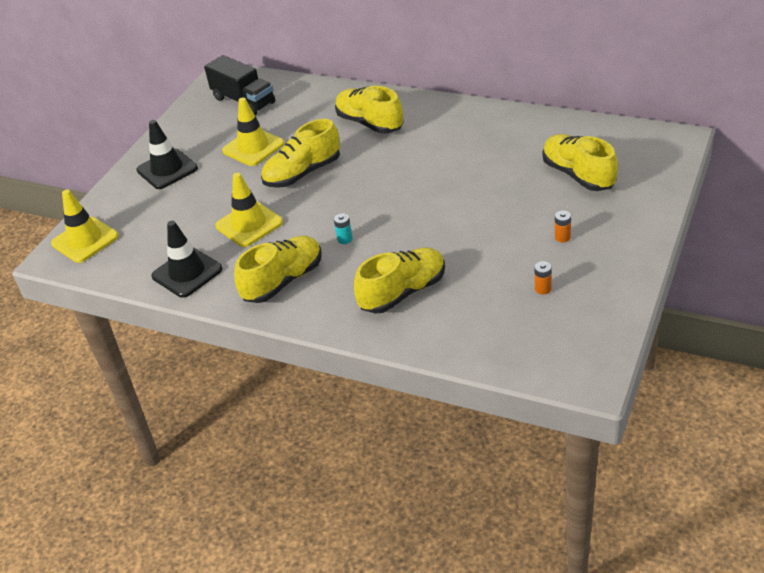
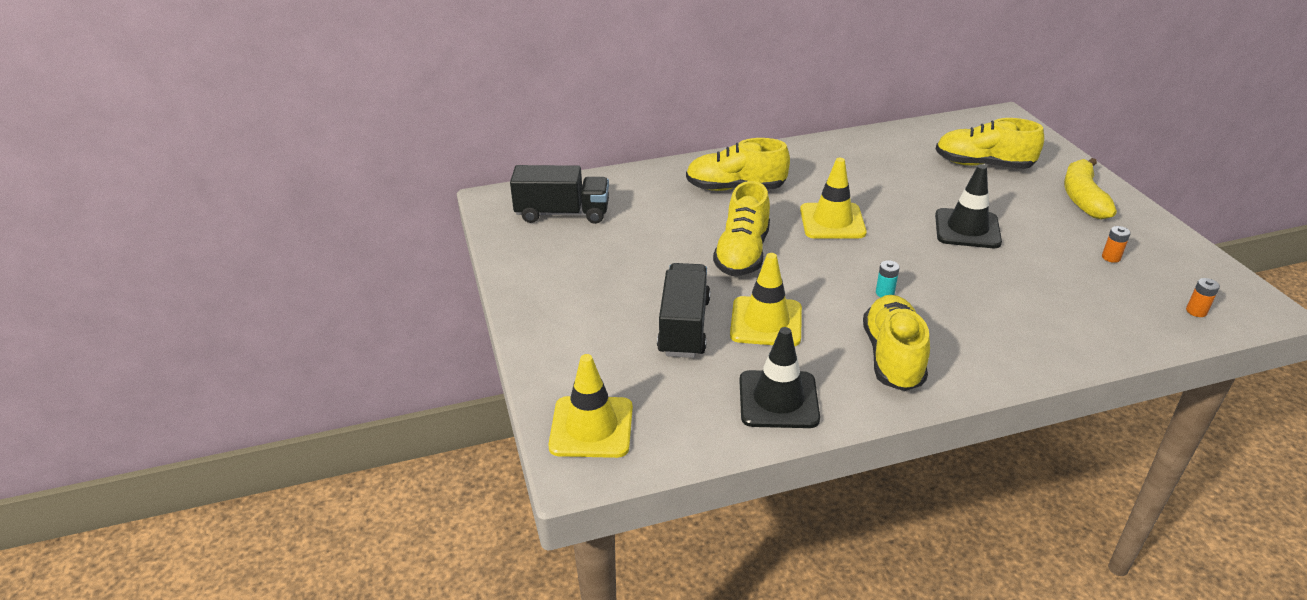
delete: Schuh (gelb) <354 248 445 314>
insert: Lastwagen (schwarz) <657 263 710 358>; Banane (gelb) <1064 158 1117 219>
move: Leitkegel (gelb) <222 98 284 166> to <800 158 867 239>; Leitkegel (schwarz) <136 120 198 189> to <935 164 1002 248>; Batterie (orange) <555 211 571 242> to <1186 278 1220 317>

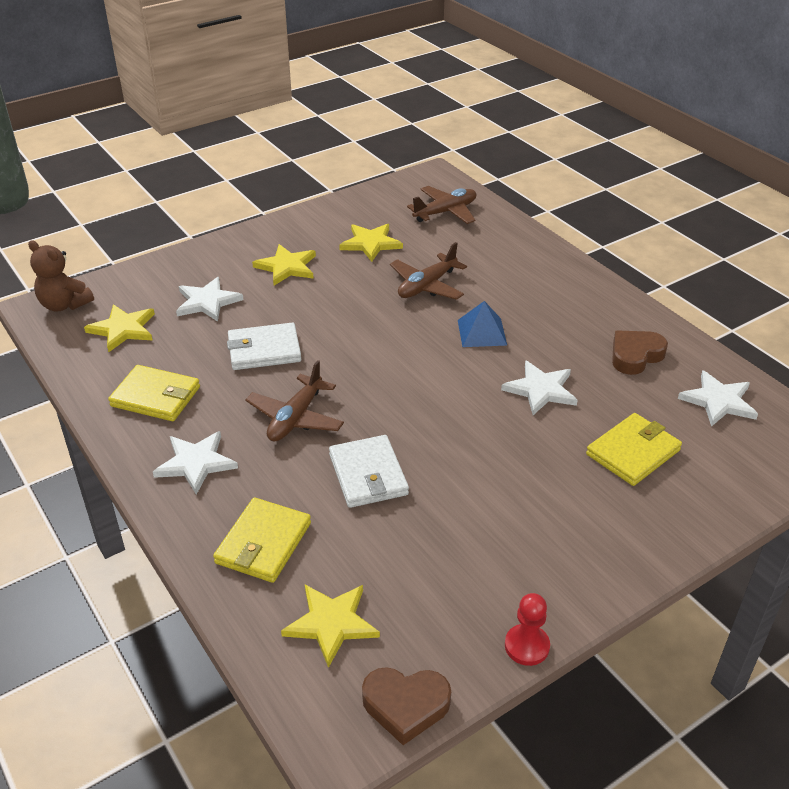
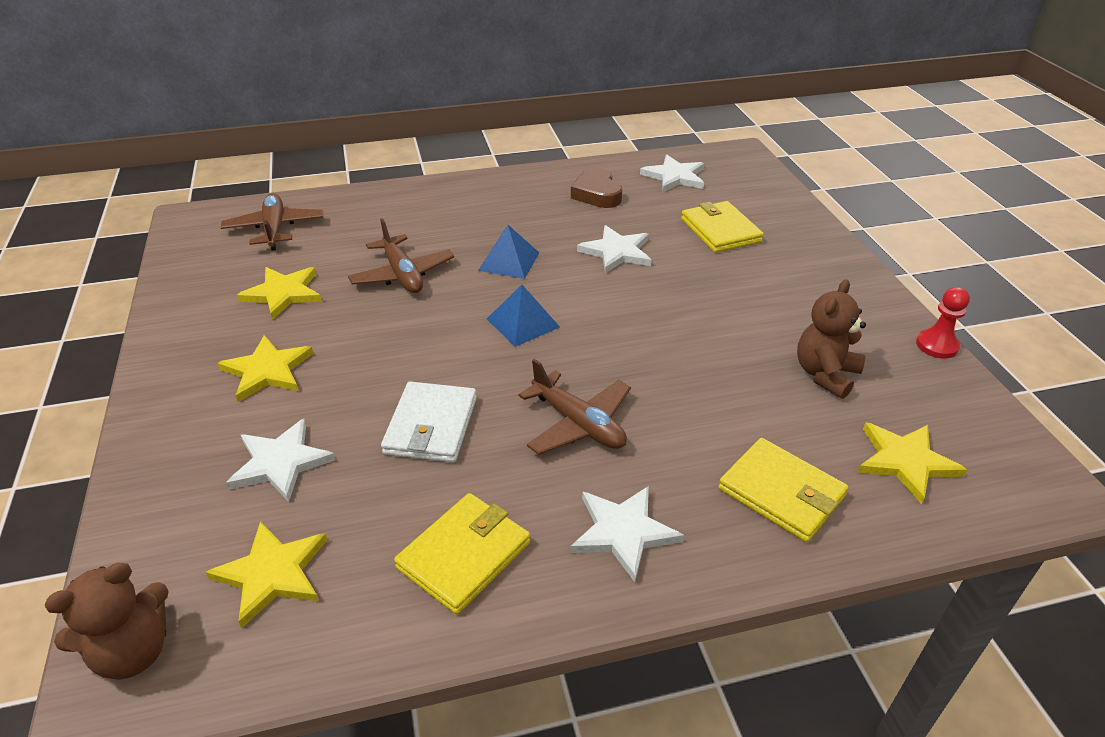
delete: Geldbörse (weiß) <329 435 409 508>; Herz (braun) <362 667 451 745>
insert: Pyramide (blau) <487 285 560 347>; Teddybär (braun) <797 279 866 399>

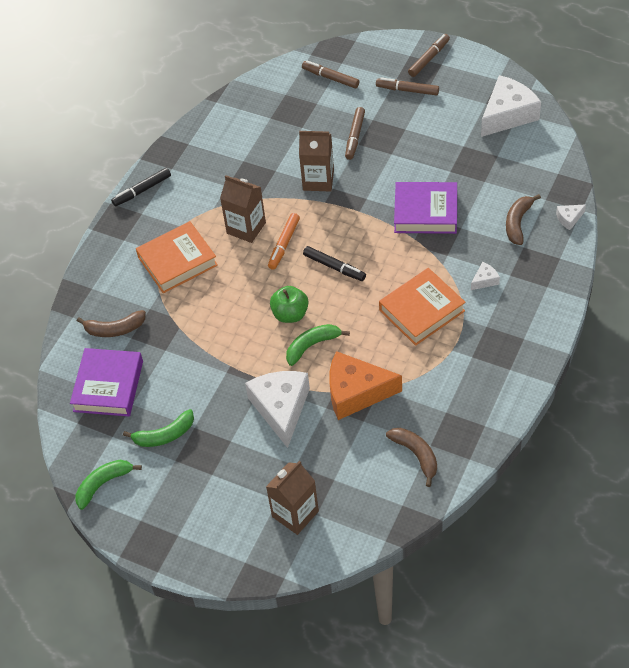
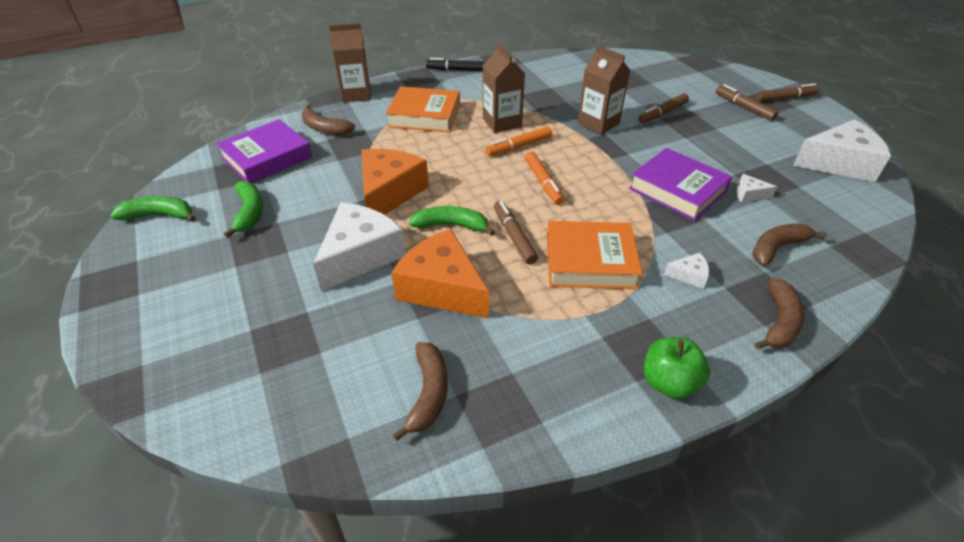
insert: Käse (orange) <361 149 429 215>; Banane (braun) <755 278 805 349>
move: Getränkekarton (braun) <266 461 319 535> to <329 23 371 102>; Filzstift (braun) <302 60 360 88> to <494 201 538 265>; Apfel (grün) <270 286 309 323> to <644 337 710 399>; Käse (weiß) <556 204 586 230> to <736 174 777 203>
recolor: Filzstift (schwarz) <303 246 366 281> to Filzstift (orange) <525 152 564 205>
rotate: Banane (grün) <123 409 194 447> = <224 181 263 238> 120 degrees counterclockwise

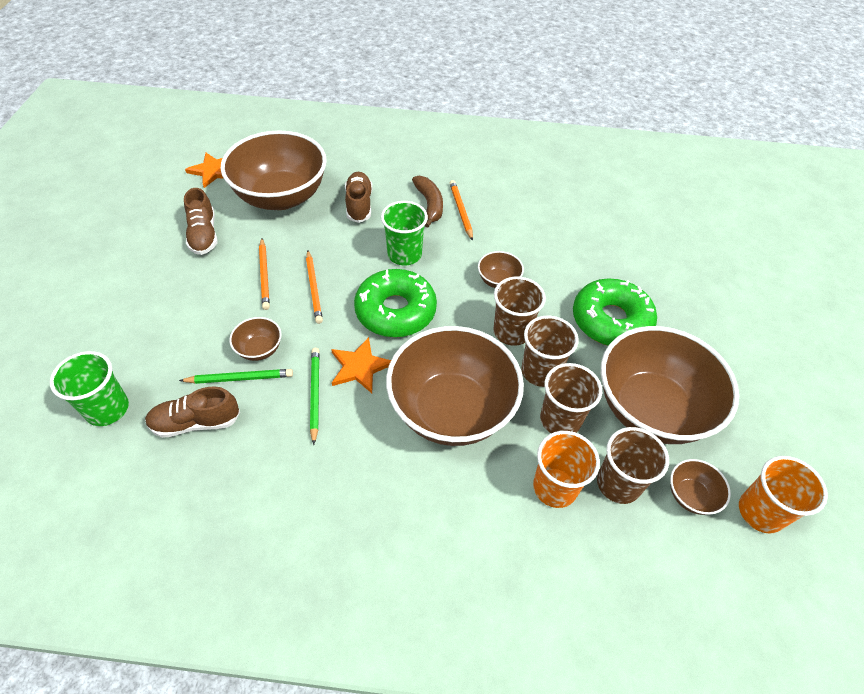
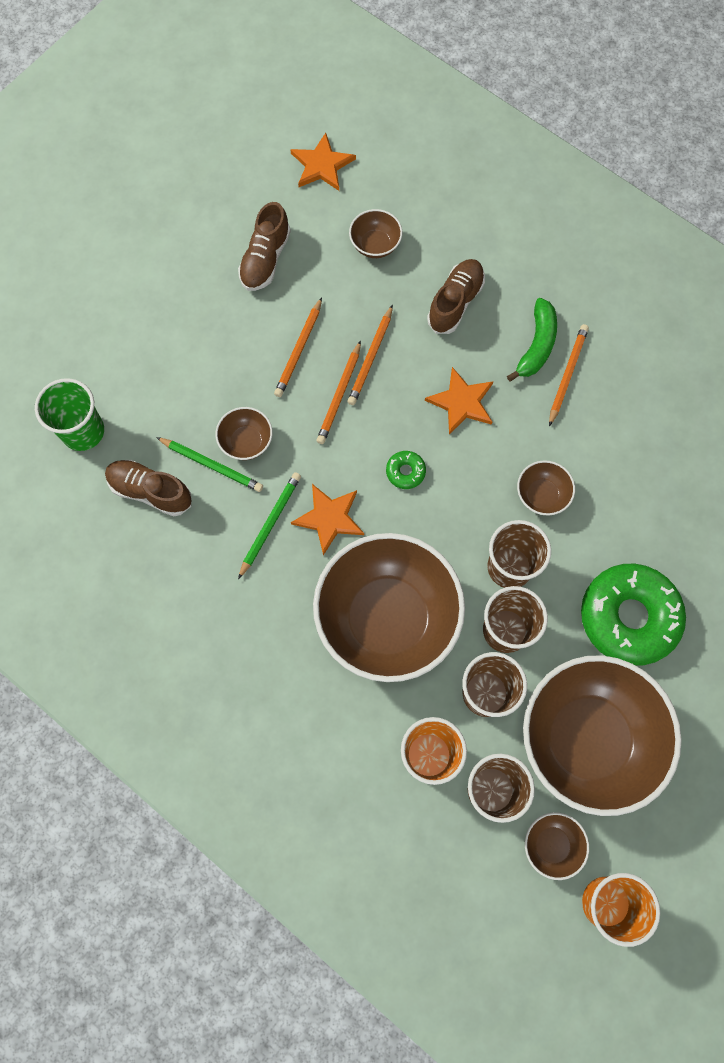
insert: Bleistift (orange) <347 305 393 405>
replace: Becher (grün) <381 201 428 265> to Stern (orange) <425 367 494 435>
recolor: Banane (braun) <412 176 443 228> to Banane (grün) <507 298 557 381>
resize: Schüssel (braun) <220 130 327 210> = <349 209 402 258> x0.41; Donut (grün) <354 269 437 337> = <386 451 426 489> x0.41

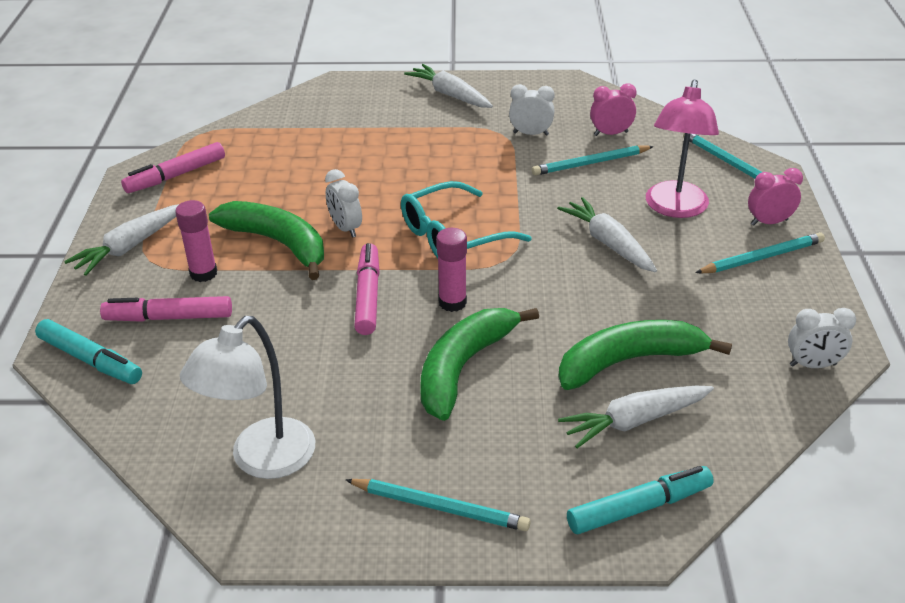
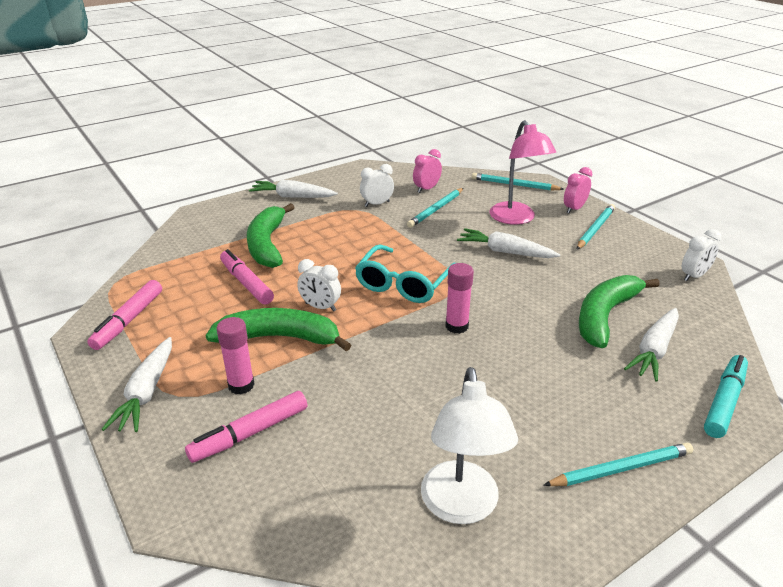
delete: Filzstift (türkis) <35 319 142 384>
move: Filzstift (rosa) <354 243 380 335> to <220 249 274 305>; Banane (grün) <420 308 539 421> to <247 203 295 268>

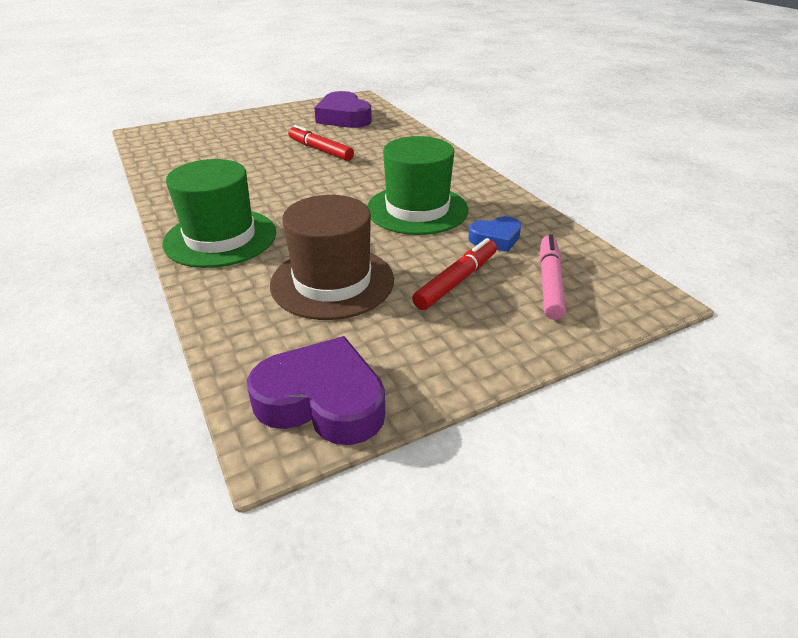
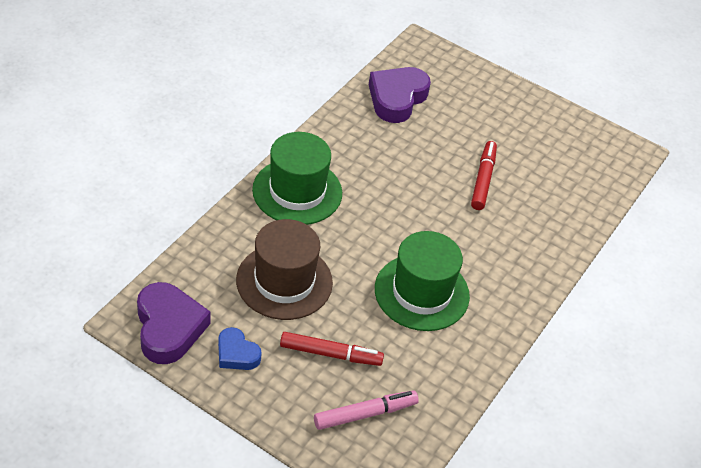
move: Herz (blau) <468 216 521 252> to <218 327 262 370>; Herz (lila) <314 91 372 128> to <369 67 431 123>

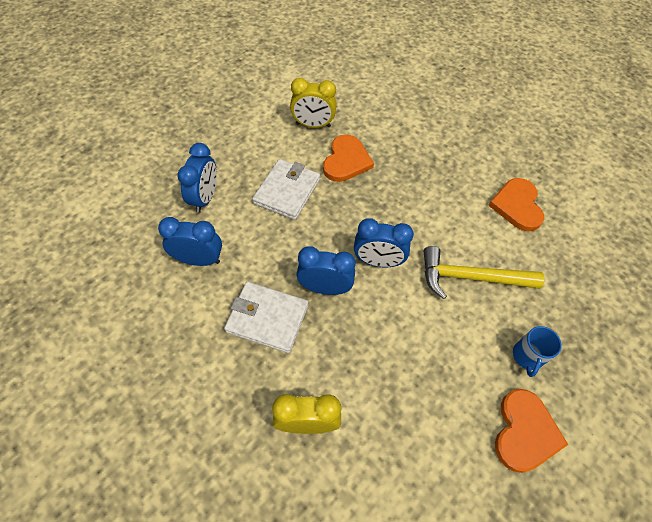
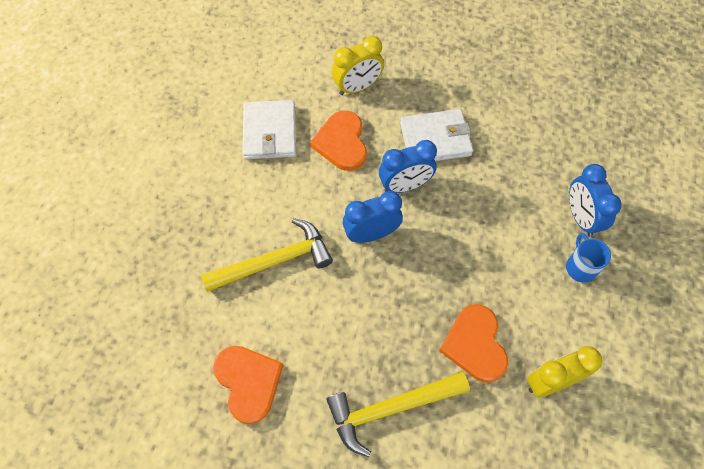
delete: Wecker (blau) <158 217 222 266>
insert: Hammer (gelb) <326 372 470 457>
move: Geldbörse (weiß) <252 159 320 220> to <243 100 296 159>; Herz (orange) <495 389 568 473> to <310 111 367 171>; Tasse (blau) <513 326 562 377> to <566 233 611 283>

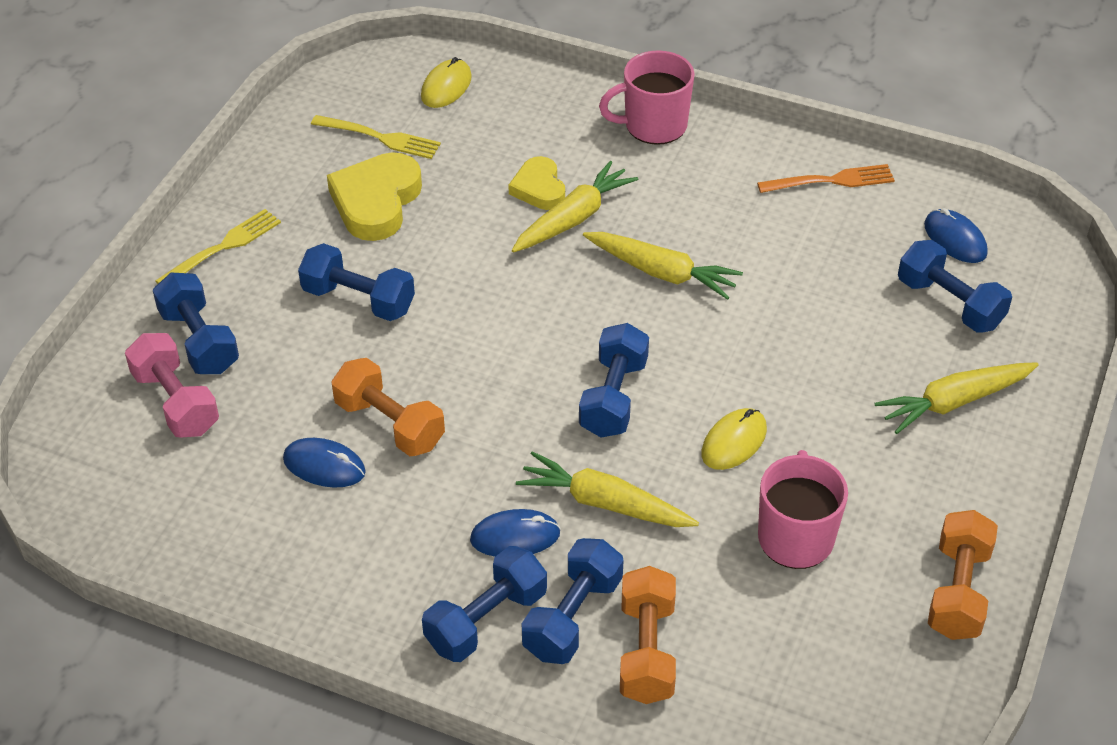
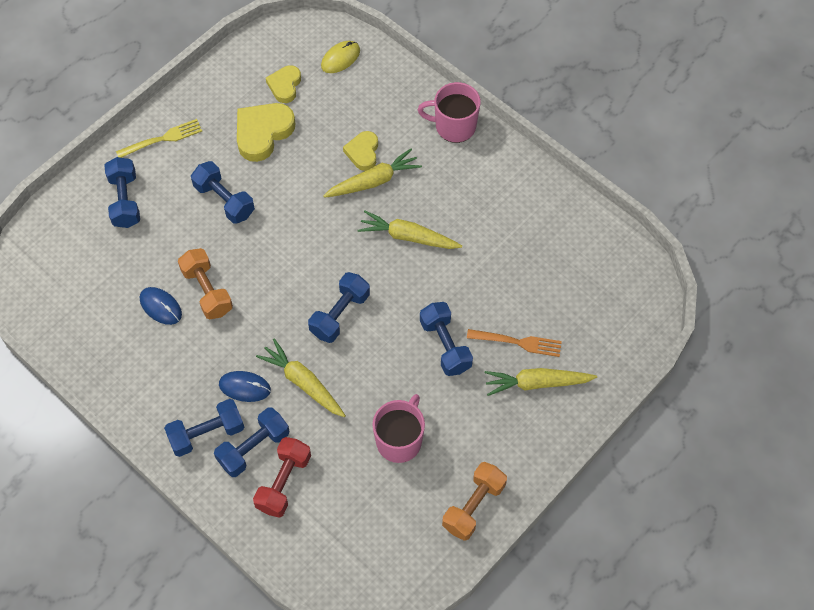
delete: Hantel (rosa) <125 333 219 438>; Computermaus (gelb) <701 408 767 470>; Computermaus (blau) <924 208 988 263>
move: Hantel (blau) <898 240 1012 333> to <420 302 473 376>; Gabel (orange) <757 164 895 193> to <467 329 562 357>
replace: Gabel (gelb) <311 115 441 159> to Herz (gelb) <266 65 301 103>
recolor: Hantel (orange) <620 566 676 704> to Hantel (rot) <253 437 311 518>
rotate: Karotte (gelb) <583 232 743 300> = <358 210 462 249> 150 degrees clockwise

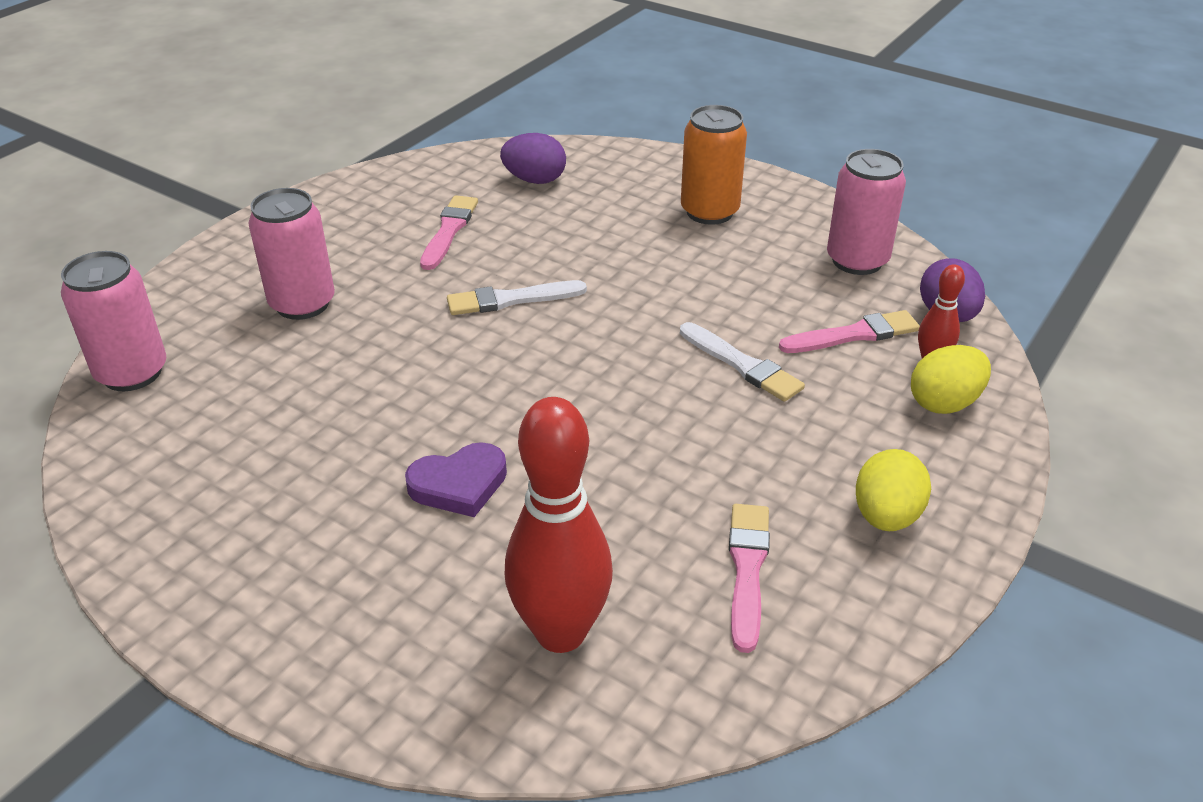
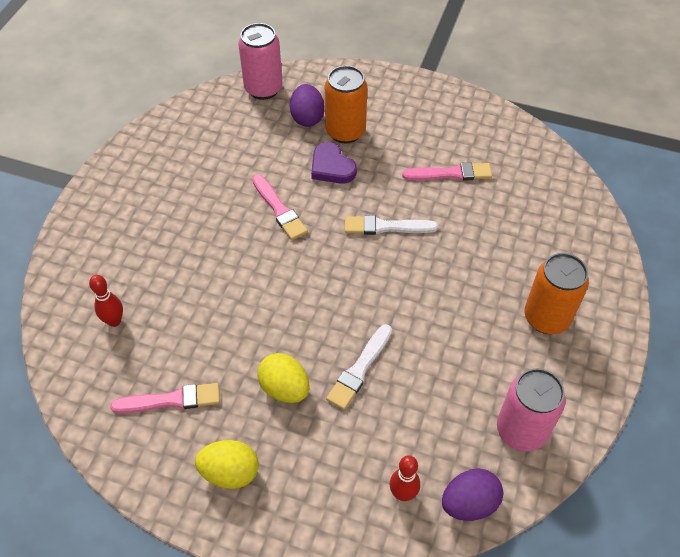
move: Pinsel (rosa) <779 310 920 353> to <252 174 308 240>; Ei (gelb) <911 345 991 414> to <257 353 309 403>; Ei (lila) <500 133 566 184> to <290 84 325 127>; Herz (lila) <405 442 507 517> to <311 142 357 184>
recolor: Dose (rosa) <248 188 335 320> to Dose (orange) <325 65 367 143>
rotate: Pinsel (weiß) <447 280 587 315> = <345 215 438 235> 60 degrees counterclockwise
resize: Bowlingkegel (rot) <505 397 613 653> = <89 275 123 327> x0.49

